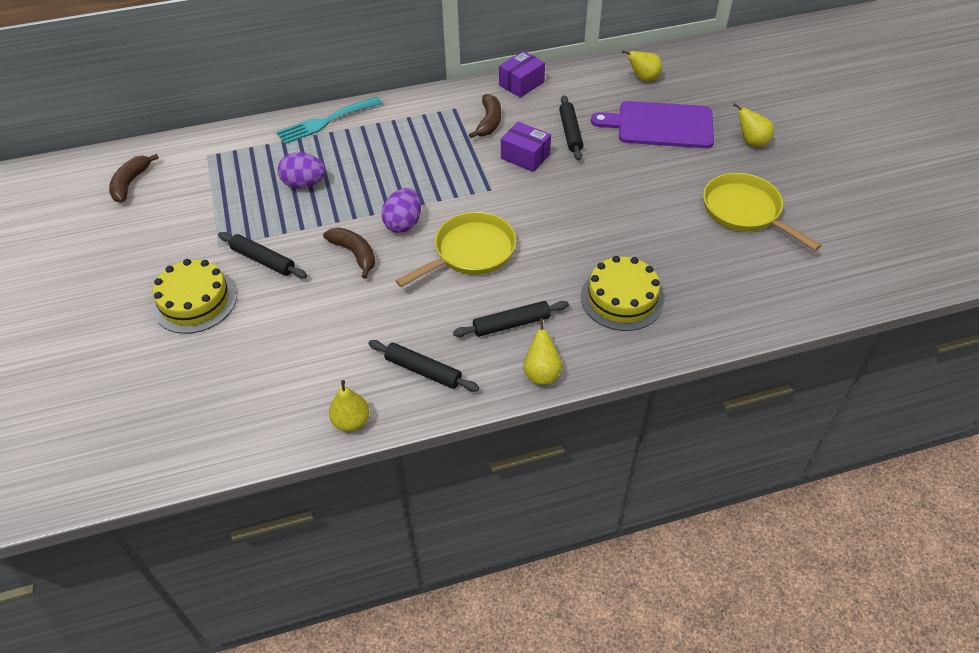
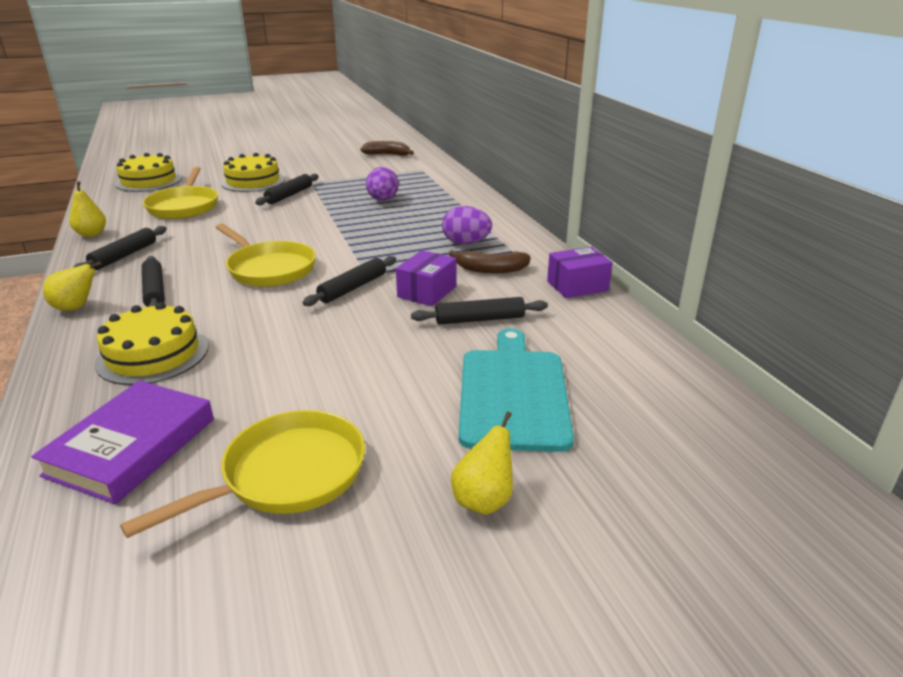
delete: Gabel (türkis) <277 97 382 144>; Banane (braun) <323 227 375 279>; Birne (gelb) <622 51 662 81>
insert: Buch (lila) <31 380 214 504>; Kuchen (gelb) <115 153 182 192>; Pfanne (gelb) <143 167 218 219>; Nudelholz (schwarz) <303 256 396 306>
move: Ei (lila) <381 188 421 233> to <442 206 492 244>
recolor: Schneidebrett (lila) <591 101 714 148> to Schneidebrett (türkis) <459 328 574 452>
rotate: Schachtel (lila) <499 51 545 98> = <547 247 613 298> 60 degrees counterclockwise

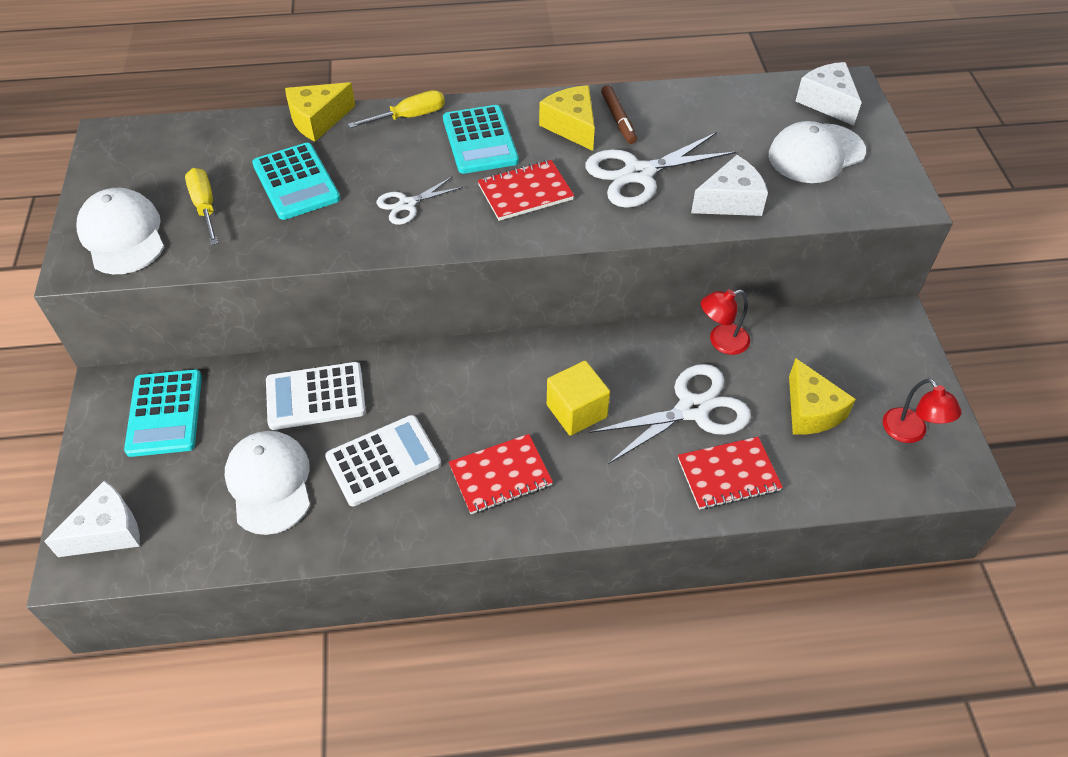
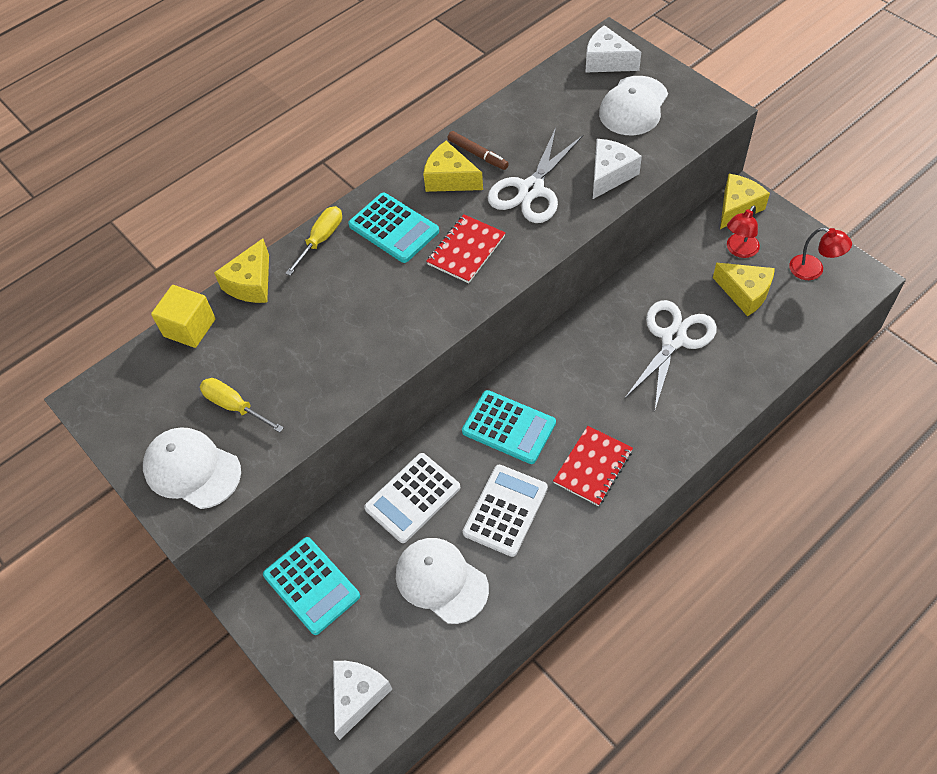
delete: Schere (weiß) <377 177 463 225>; Notizbuch (rot) <678 437 783 510>
insert: Käse (gelb) <720 174 770 229>
move: Kubus (gelb) <547 361 610 436> to <151 285 216 348>; Taschenrechner (türkis) <252 143 340 220> to <462 390 556 464>; Lampe (rot) <701 289 750 355> to <727 205 760 258>

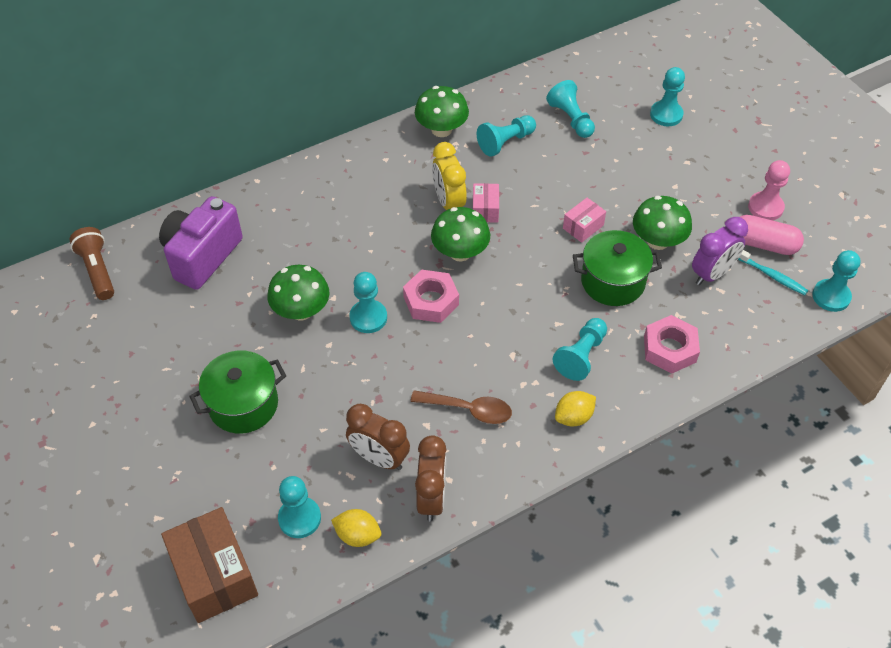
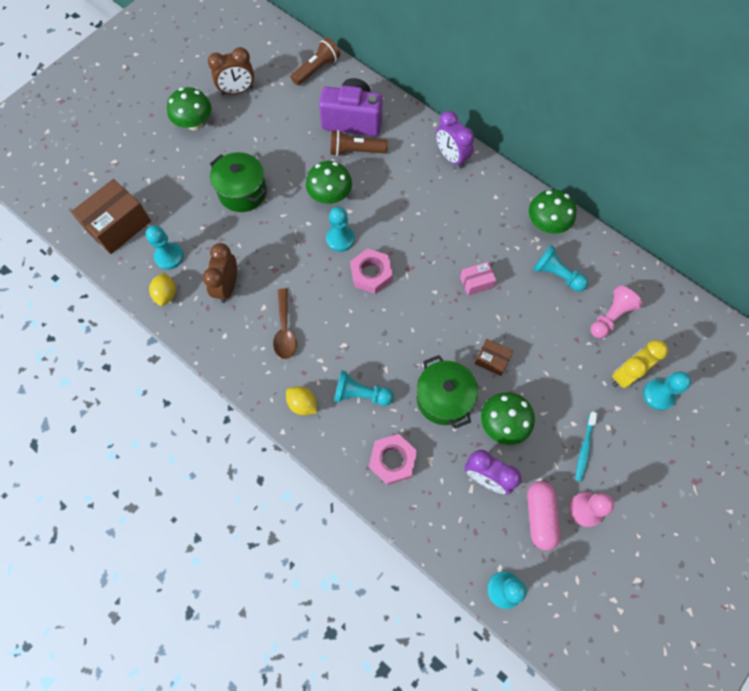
insert: Taschenlampe (braun) <330 130 388 156>; Wecker (lila) <436 111 474 168>
move: Pilz (grün) <431 207 490 261> to <167 87 211 130>; Wecker (braun) <415 435 447 521> to <208 47 254 95>; Zahnbürste (türkis) <738 250 808 295> to <575 412 598 482>; Wecker (gelb) <432 142 467 210> to <612 340 668 388>
recolor: Schachtel (rosa) <563 198 606 243> to Schachtel (braun) <474 339 513 376>; Bauer (türkis) <546 80 595 138> to Bauer (rosa) <591 286 643 338>

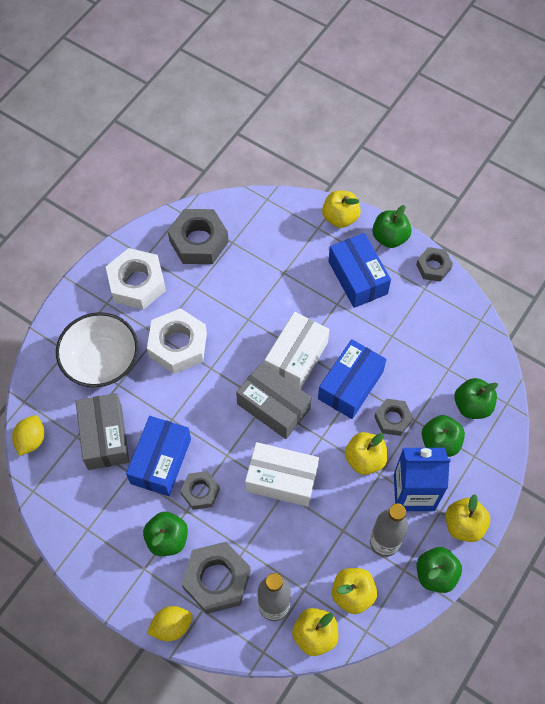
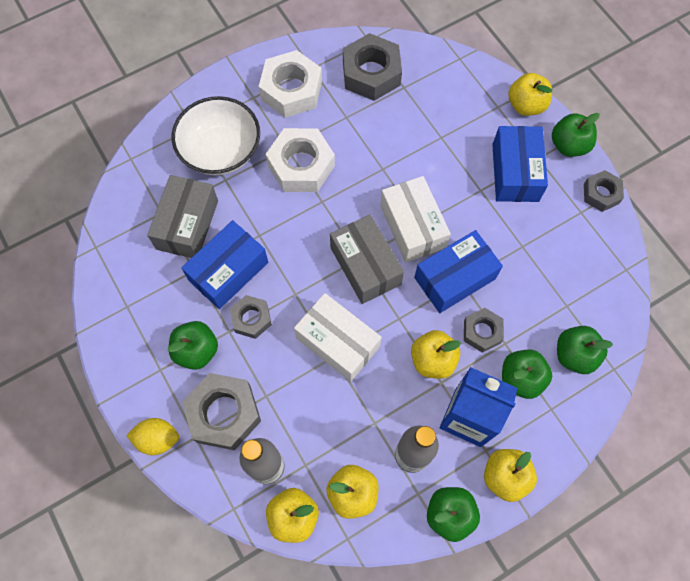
delete: Zitrone (gelb) <12 415 44 456>
rotate: Schachtel (weiß) <264 312 330 389> = <380 176 451 263> 75 degrees counterclockwise

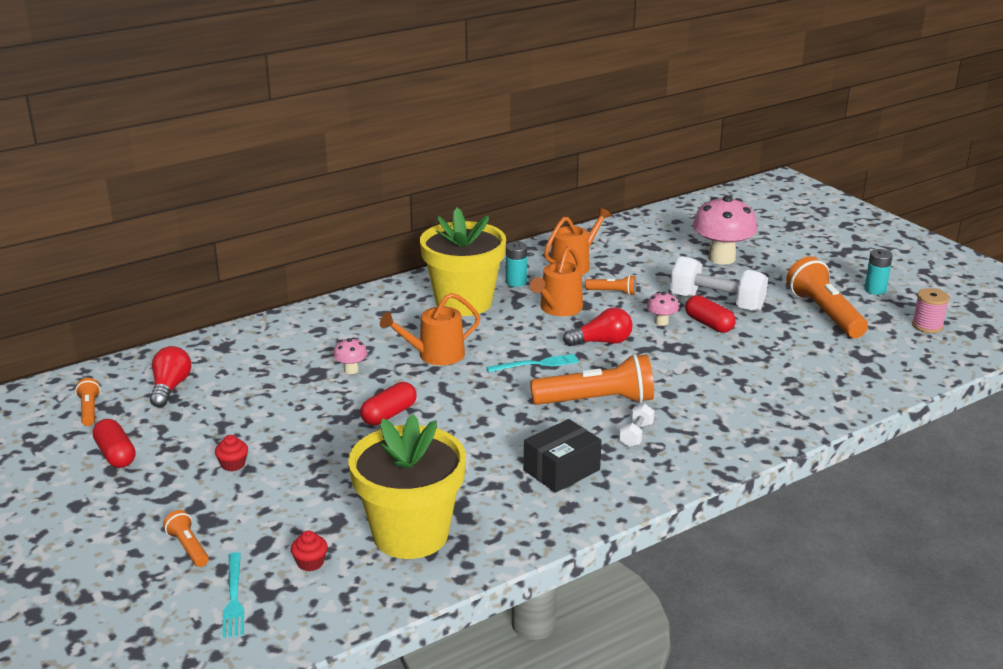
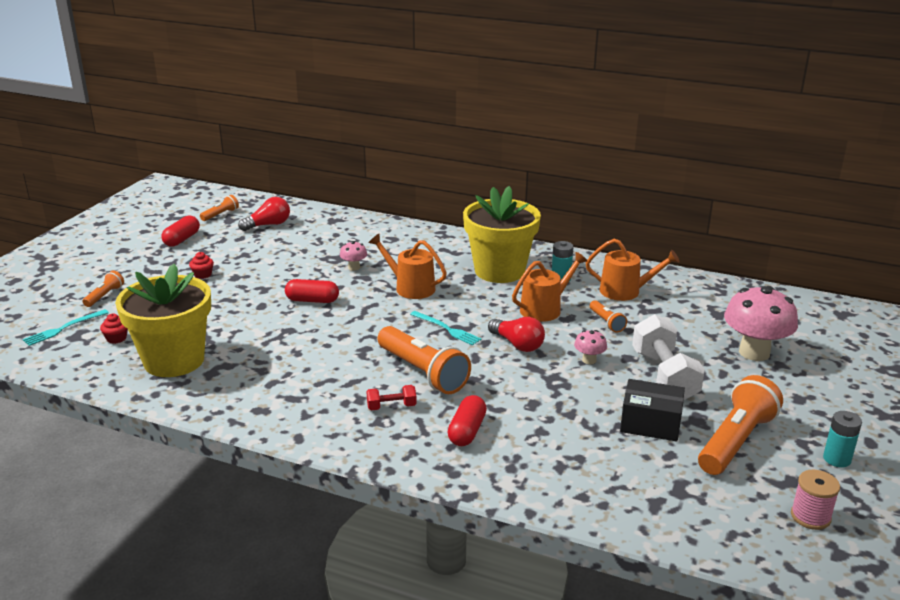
move: Kapsel (rot) <685 295 736 333> to <448 395 487 446>; Schachtel (schwarz) <524 419 602 493> to <620 379 685 442>
recolor: Hantel (weiß) <619 403 654 447> to Hantel (rot) <366 385 417 411>
rotate: Gießkanne (orange) <530 246 583 316> = <512 252 587 322> 150 degrees clockwise

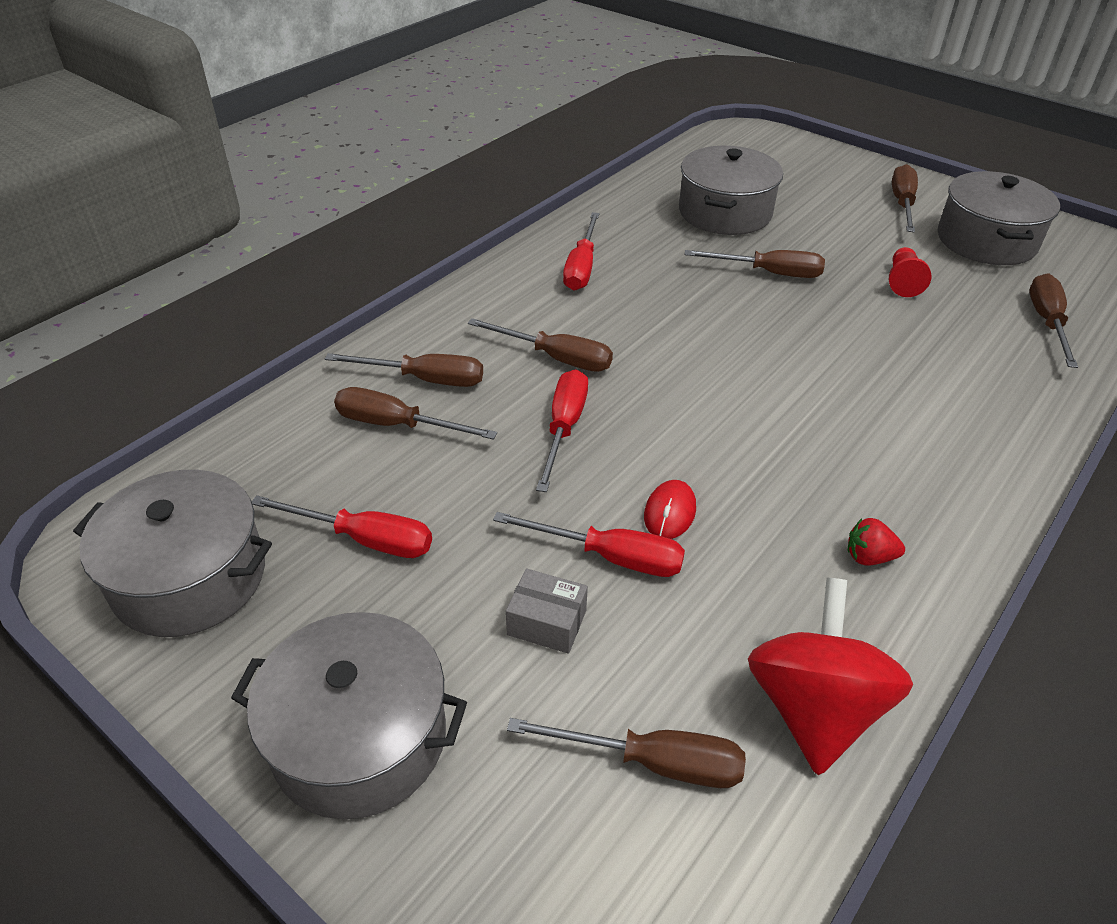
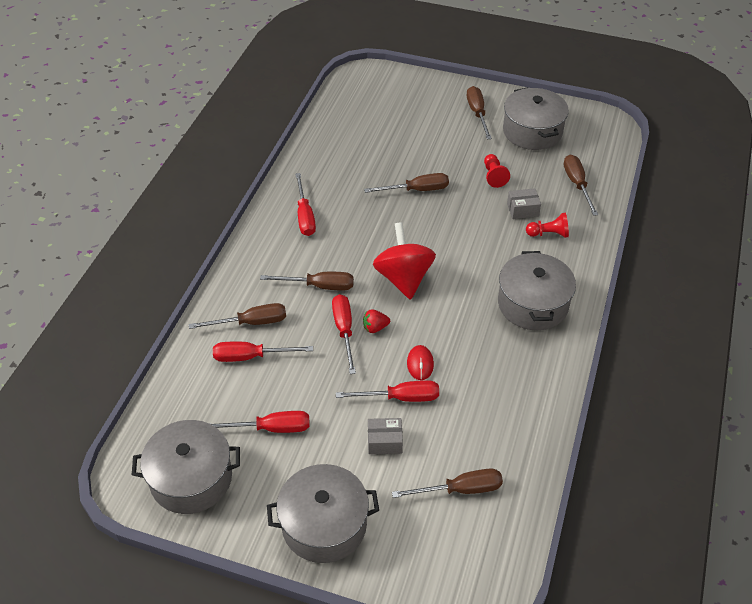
insert: Schachtel (grau) <507 188 541 219>; Bauer (rot) <526 213 569 238>
move: Erdbeere (rot) <848 518 905 566> to <363 309 390 333>; Kreisel (rot) <748 578 913 775> to <373 222 436 300>; Kochtopf (grau) <679 146 783 235> to <498 251 576 330>
recolor: Schraubenzieher (braun) <334 387 497 440> to Schraubenzieher (rot) <213 342 313 362>

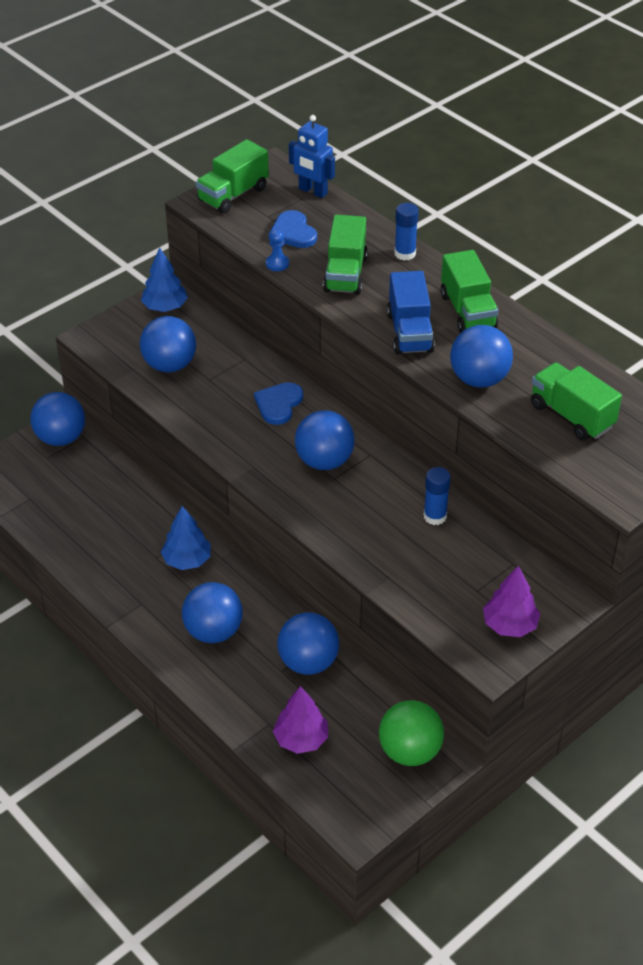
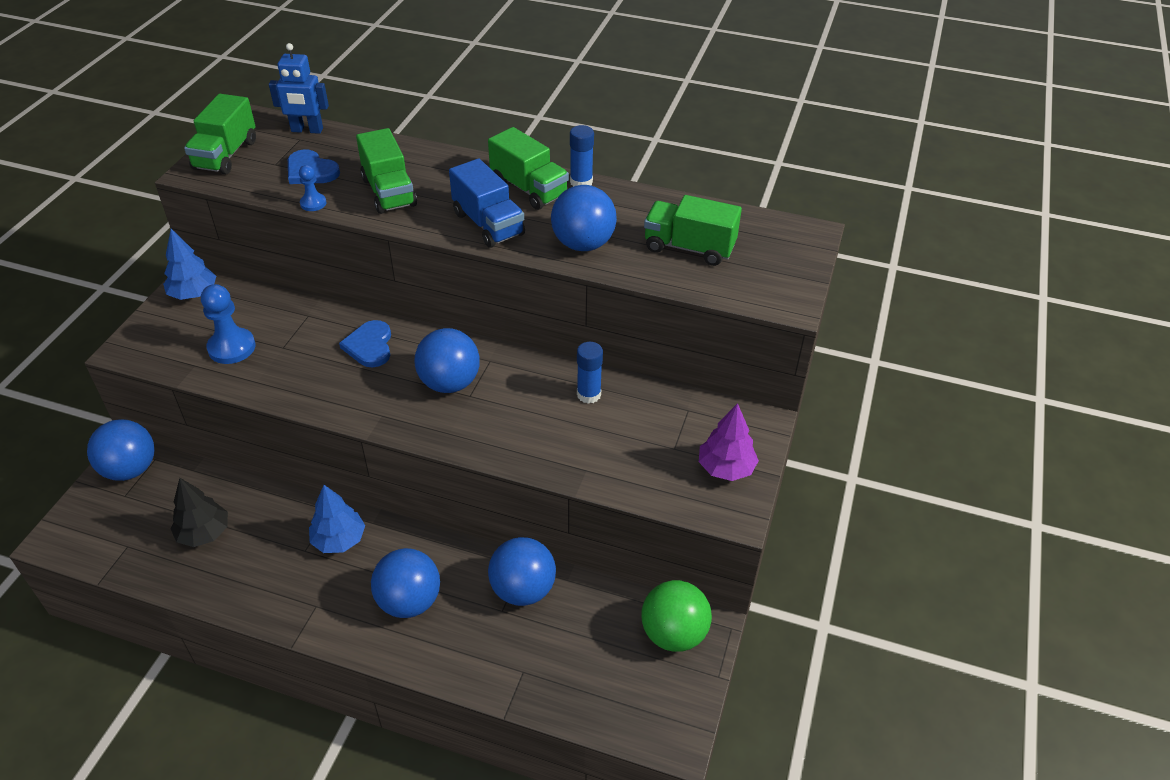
delete: Baum (lila) <273 686 328 754>
insert: Baum (schwarz) <170 478 228 547>
move: Klebestift (blau) <394 203 419 261> to <570 125 594 187>
replace: Ball (blau) <140 316 196 372> to Bauer (blau) <201 284 256 364>

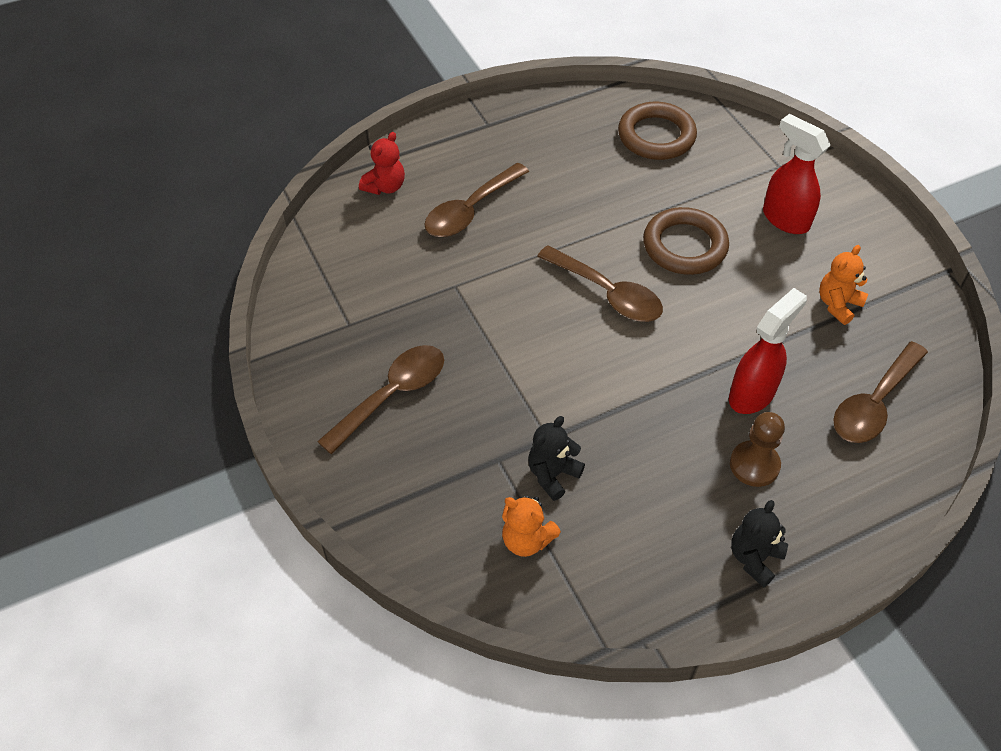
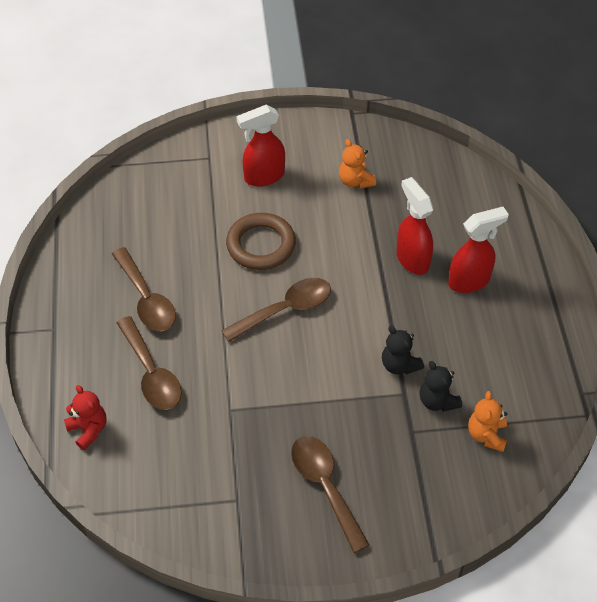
delete: Ring (braun) <618 102 697 160>
move: Löffel (braun) <833 341 928 443> to <112 247 176 331>; Teddybär (schwarz) <731 500 788 587> to <382 326 424 374>
replace: Bauer (braun) <730 412 785 487> to Sprühflasche (rot) <448 207 509 293>
rotate: Teddybär (orange) <502 496 561 557> = <468 391 507 452> 135 degrees clockwise

